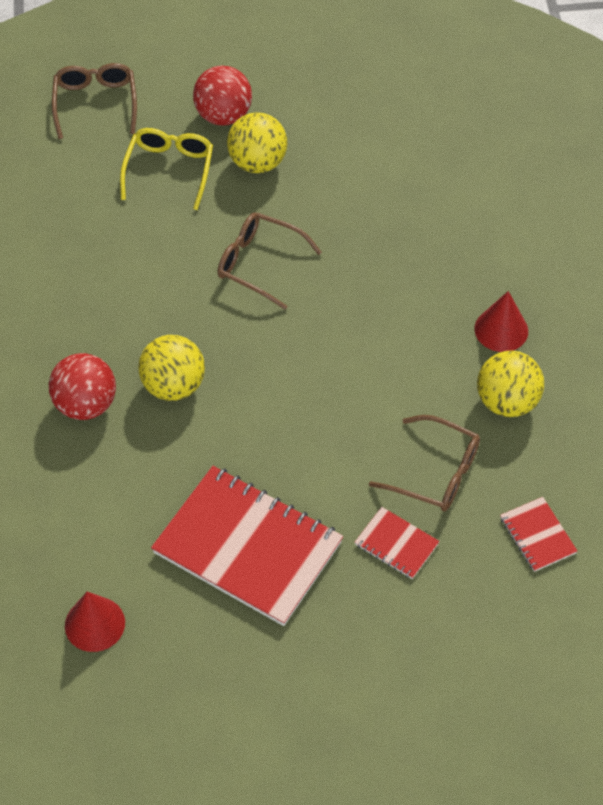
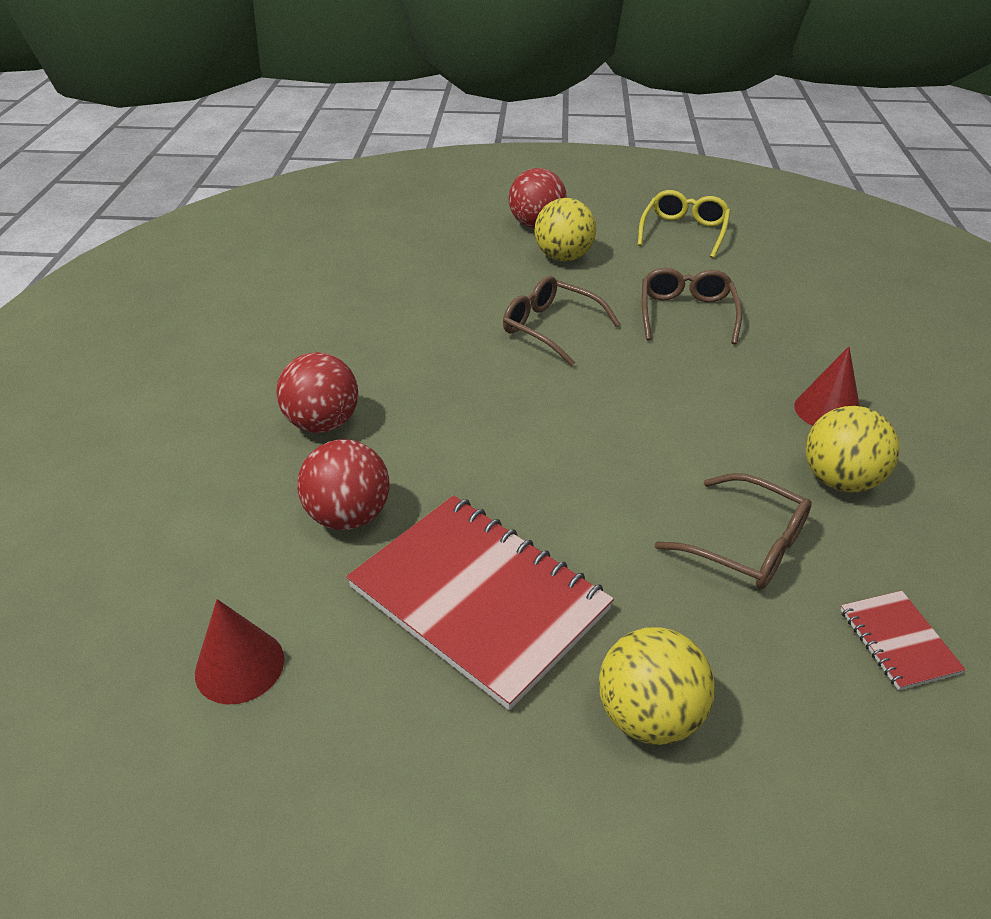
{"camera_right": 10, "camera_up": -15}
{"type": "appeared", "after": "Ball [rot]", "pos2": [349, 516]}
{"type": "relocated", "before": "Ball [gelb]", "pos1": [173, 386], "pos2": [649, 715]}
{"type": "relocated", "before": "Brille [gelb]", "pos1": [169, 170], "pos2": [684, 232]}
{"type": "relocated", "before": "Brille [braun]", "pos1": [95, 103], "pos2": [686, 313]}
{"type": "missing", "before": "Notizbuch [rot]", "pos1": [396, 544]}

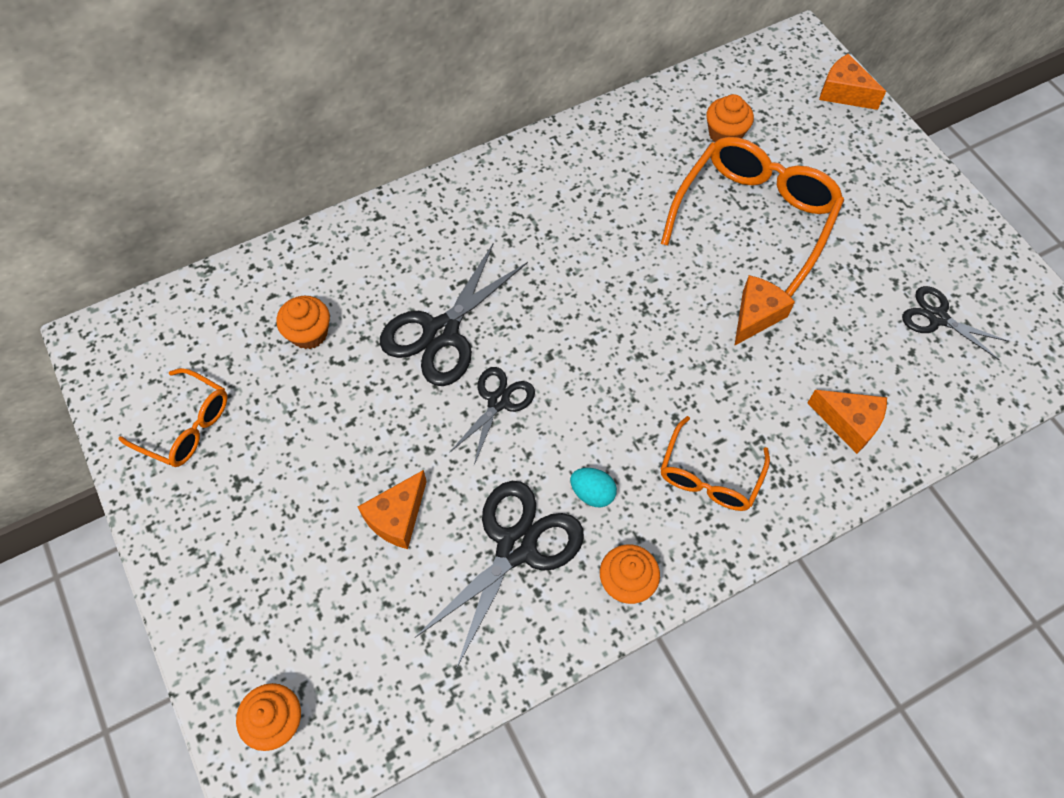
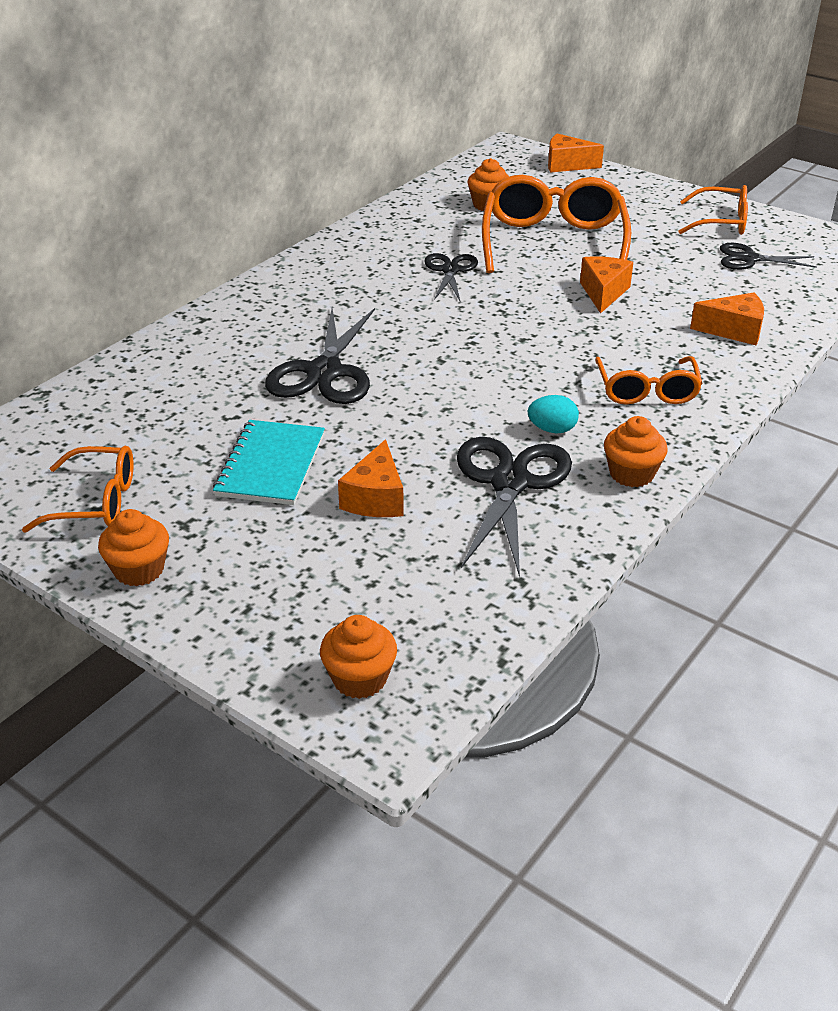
{"camera_right": -25, "camera_up": -25}
{"type": "relocated", "before": "Muffin [orange]", "pos1": [309, 333], "pos2": [139, 570]}
{"type": "appeared", "after": "Notizbuch [türkis]", "pos2": [271, 465]}
{"type": "relocated", "before": "Schere [schwarz]", "pos1": [498, 401], "pos2": [450, 270]}
{"type": "appeared", "after": "Brille [orange]", "pos2": [720, 222]}

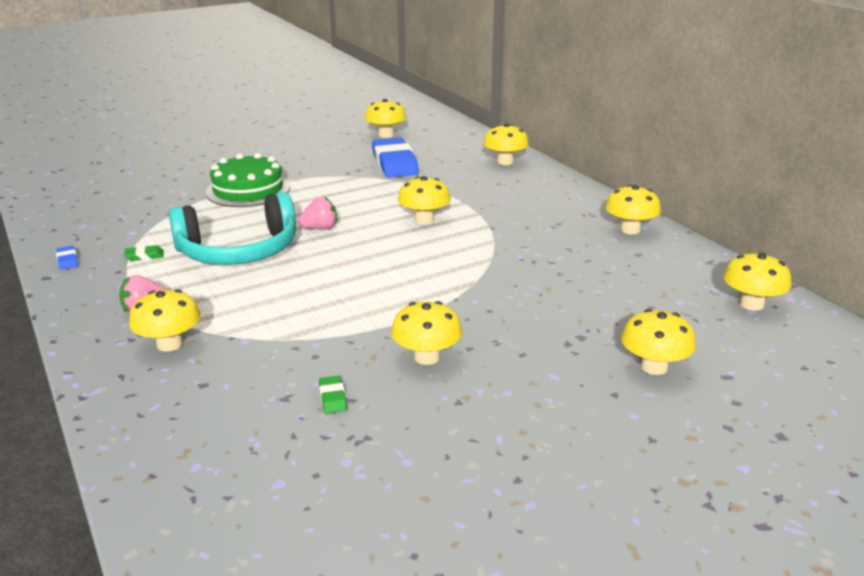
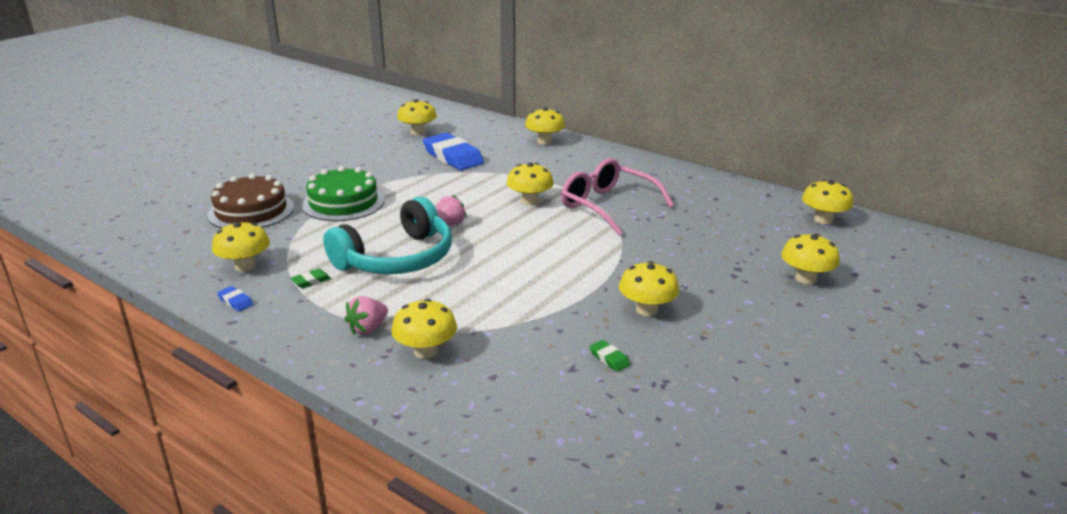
{"camera_right": -25, "camera_up": 0}
{"type": "appeared", "after": "Kuchen [braun]", "pos2": [251, 211]}
{"type": "relocated", "before": "Pilz [gelb]", "pos1": [630, 230], "pos2": [245, 266]}
{"type": "appeared", "after": "Brille [rosa]", "pos2": [608, 206]}

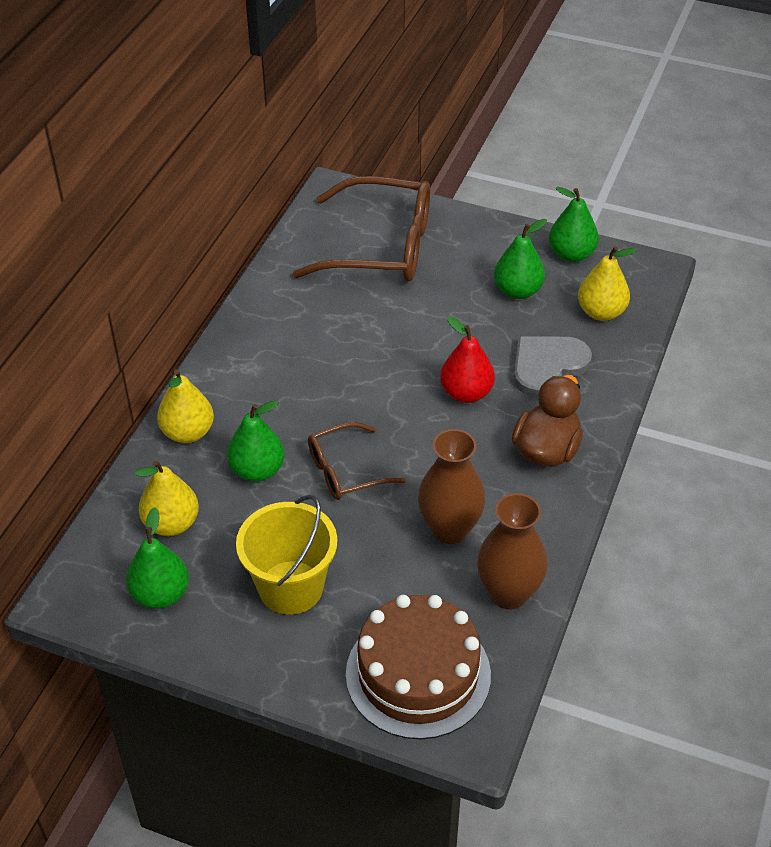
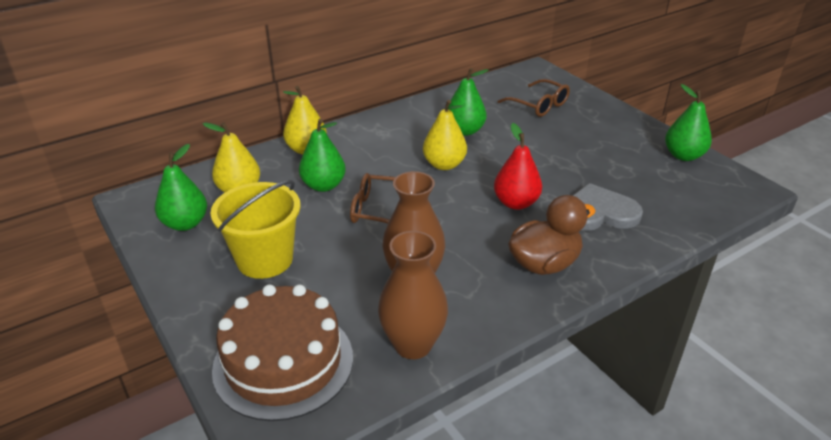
{"camera_right": 35, "camera_up": -10}
{"type": "relocated", "before": "Birne [gelb]", "pos1": [601, 312], "pos2": [444, 165]}
{"type": "relocated", "before": "Birne [grün]", "pos1": [518, 291], "pos2": [465, 131]}
{"type": "size", "before": "Brille [braun]", "pos1": [382, 247], "pos2": [539, 105], "scale": 0.54}

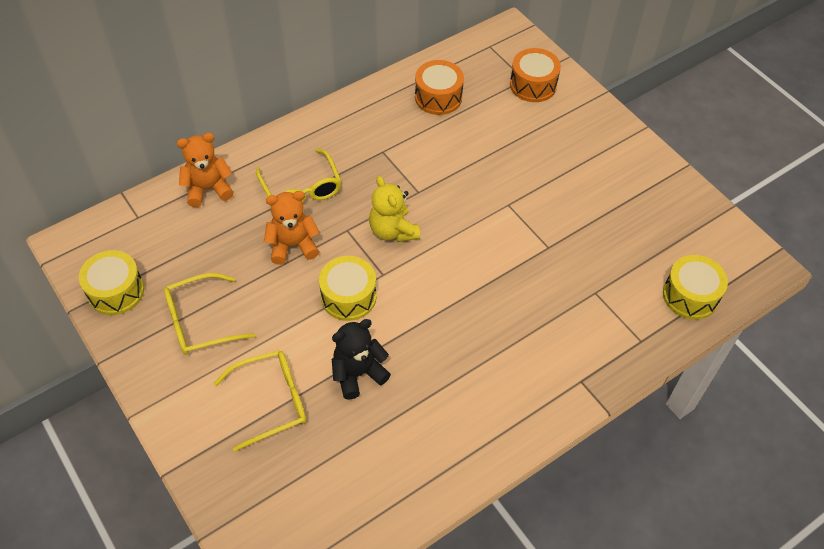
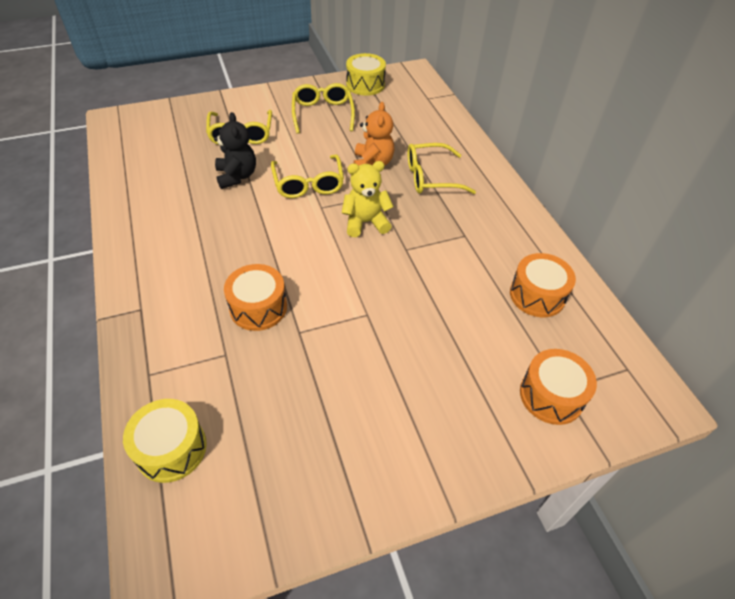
{"camera_right": 105, "camera_up": -5}
{"type": "appeared", "after": "Trommel [orange]", "pos2": [258, 307]}
{"type": "exchanged", "before": "Trommel [gelb]", "after": "Brille [gelb]", "pos1": [348, 297], "pos2": [308, 184]}
{"type": "missing", "before": "Teddybär [orange]", "pos1": [208, 189]}

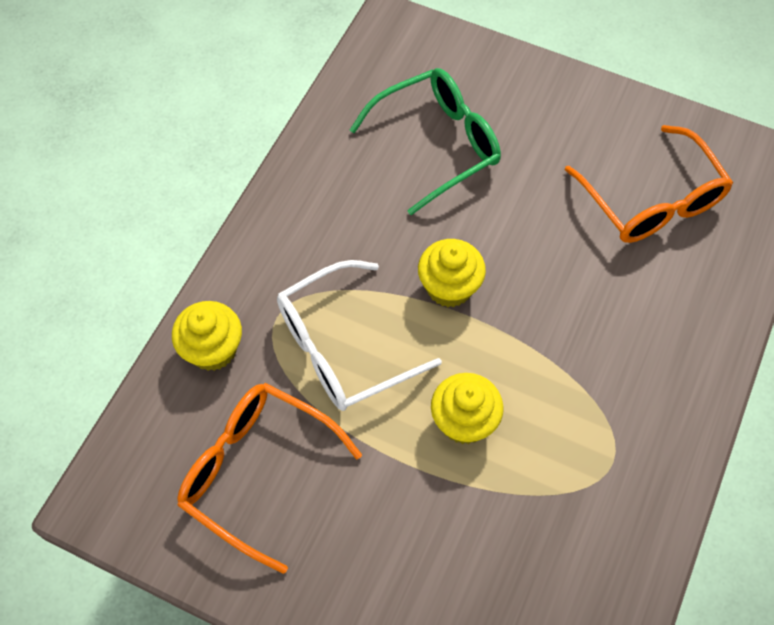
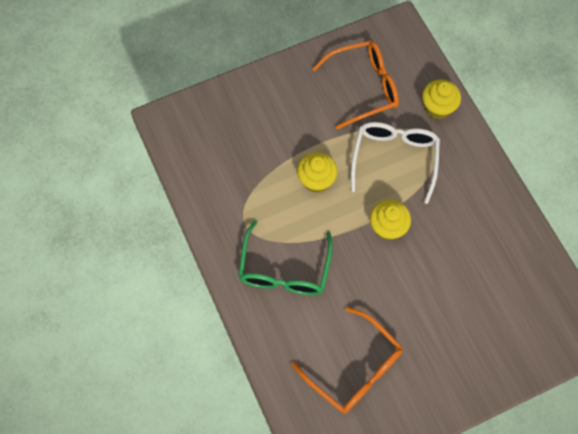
{"camera_right": 130, "camera_up": 5}
{"type": "relocated", "before": "Brille [grün]", "pos1": [438, 144], "pos2": [284, 270]}
{"type": "spun", "before": "Brille [orange]", "pos1": [652, 201], "pos2": [355, 369], "turn": -150}

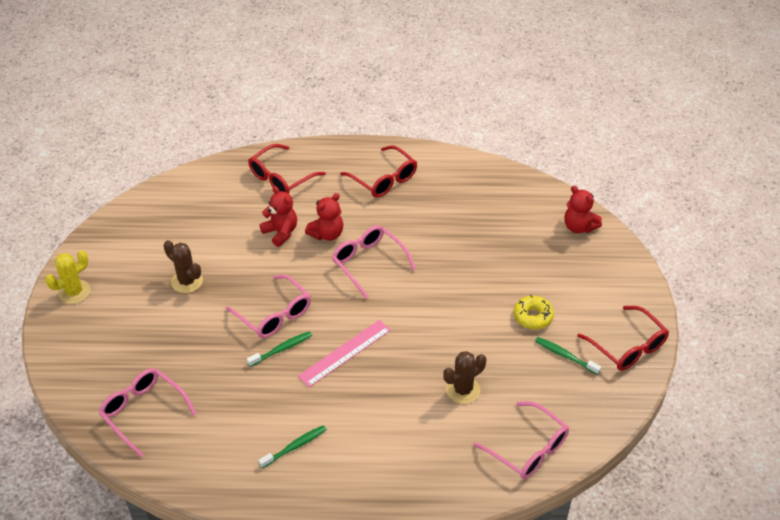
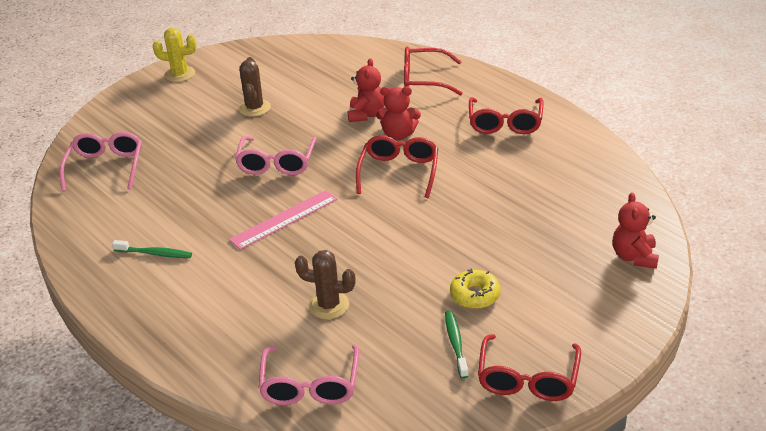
{"camera_right": 50, "camera_up": -10}
{"type": "spun", "before": "Lineal [rosa]", "pos1": [345, 353], "pos2": [284, 219], "turn": -45}
{"type": "colour", "before": "Brille [rosa]", "after": "Brille [rot]", "pos1": [368, 263], "pos2": [399, 172]}
{"type": "missing", "before": "Zahnbürste [grün]", "pos1": [281, 349]}

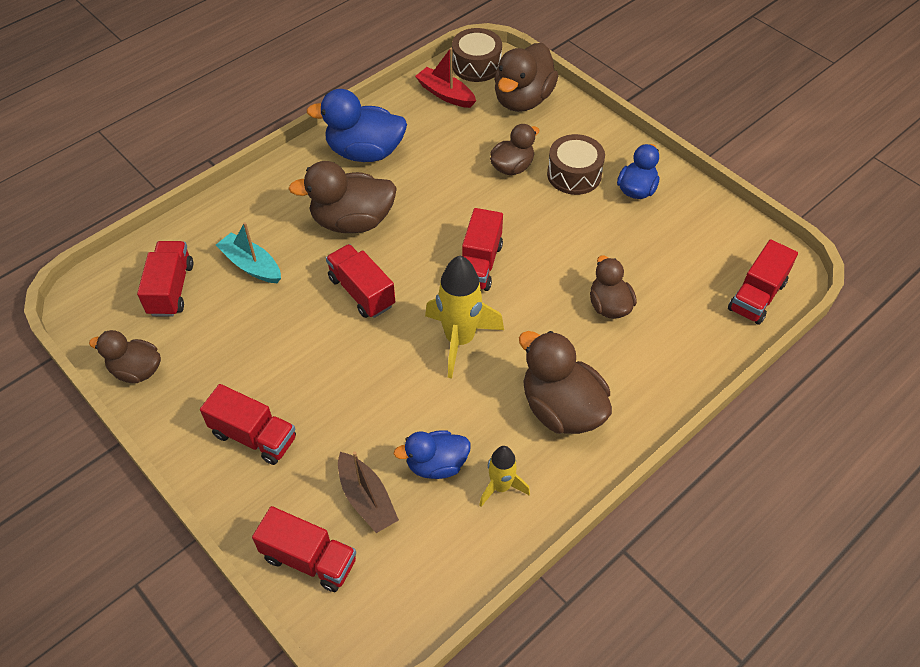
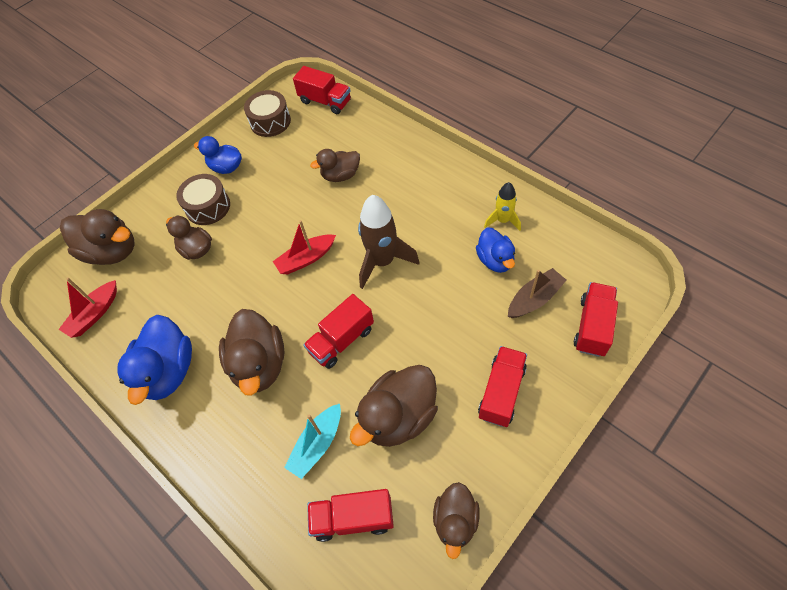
{"camera_right": -90, "camera_up": 5}
{"type": "relocated", "before": "Trommel [braun]", "pos1": [476, 65], "pos2": [270, 122]}
{"type": "exchanged", "before": "Lastwagen [rot]", "after": "Boot [rot]", "pos1": [479, 264], "pos2": [306, 259]}
{"type": "relocated", "before": "Ente [braun]", "pos1": [561, 409], "pos2": [399, 417]}
{"type": "colour", "before": "Rakete [gelb]", "after": "Rakete [braun]", "pos1": [460, 340], "pos2": [383, 261]}

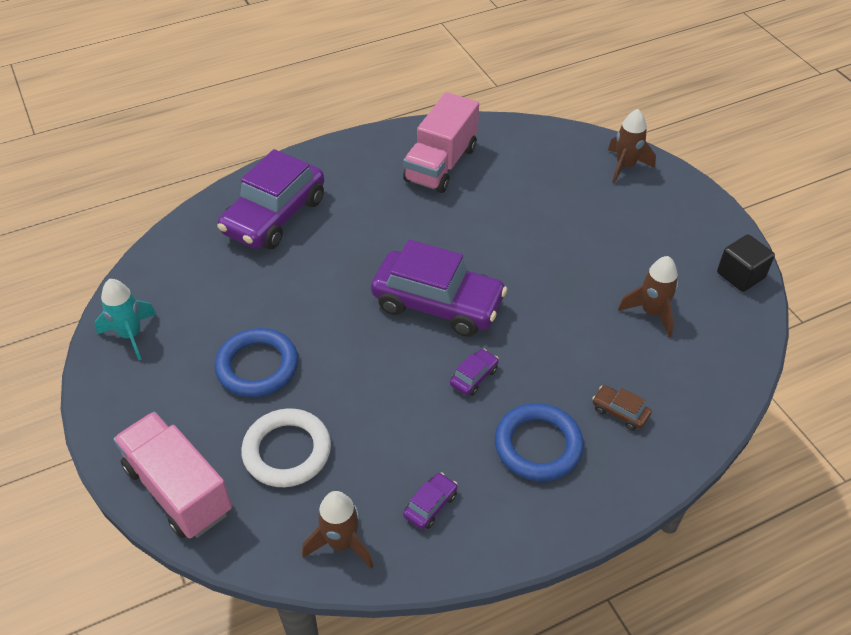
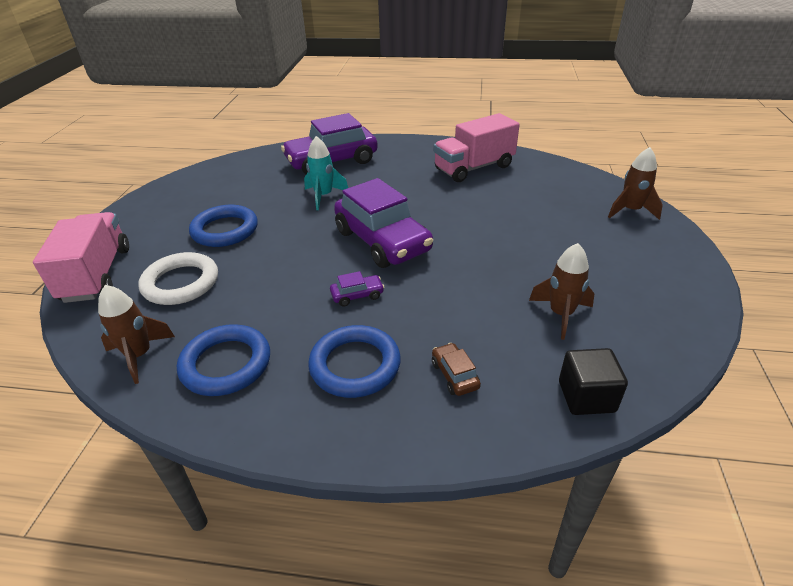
{"camera_right": 35, "camera_up": -10}
{"type": "exchanged", "before": "Auto [lila]", "after": "Ring [blau]", "pos1": [430, 505], "pos2": [226, 364]}
{"type": "relocated", "before": "Rakete [türkis]", "pos1": [131, 335], "pos2": [324, 196]}
{"type": "relocated", "before": "Kubus [schwarz]", "pos1": [740, 275], "pos2": [586, 396]}

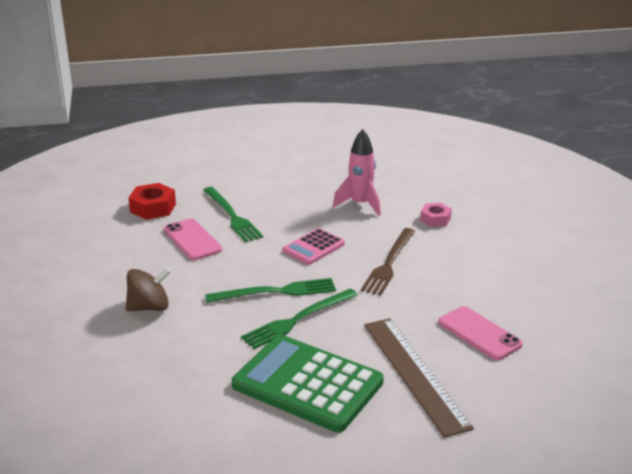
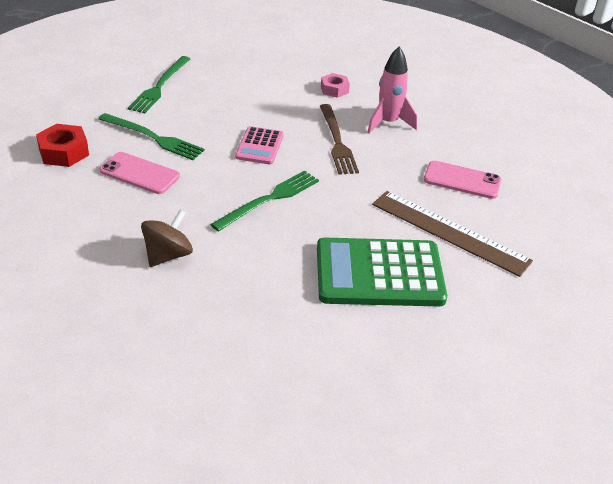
{"camera_right": -35, "camera_up": 10}
{"type": "relocated", "before": "Gabel [grün]", "pos1": [297, 320], "pos2": [160, 86]}
{"type": "relocated", "before": "Rakete [rosa]", "pos1": [360, 204], "pos2": [388, 123]}

